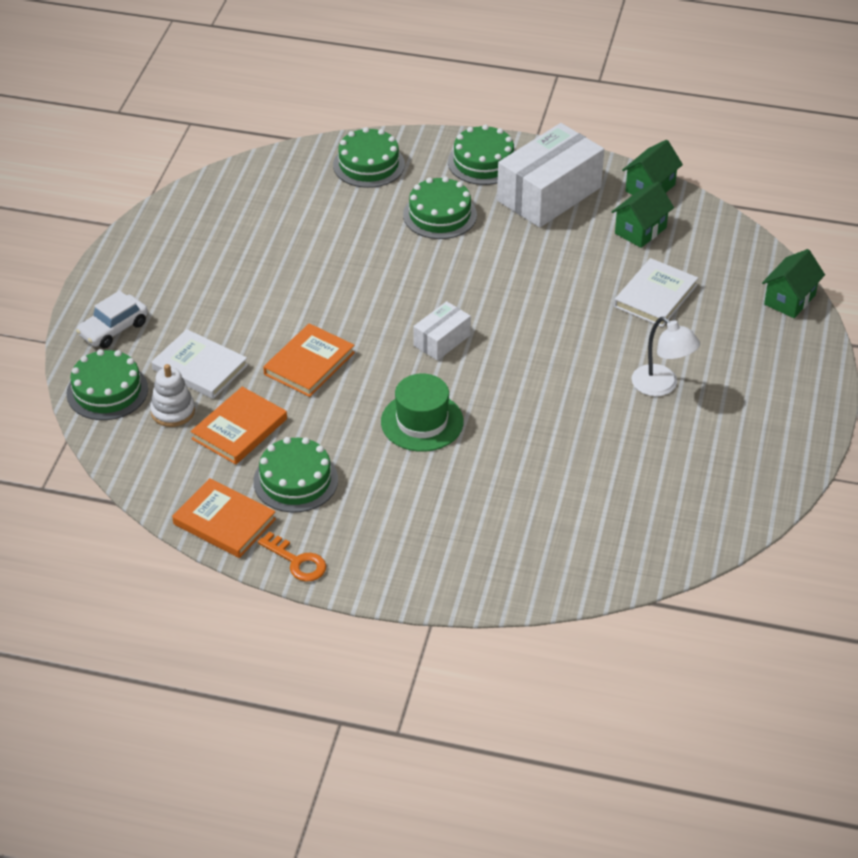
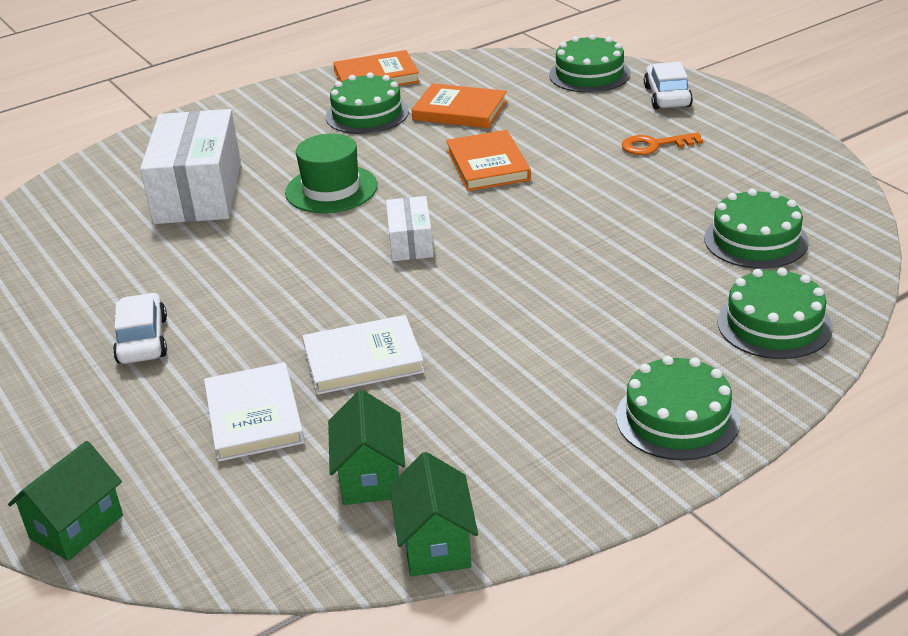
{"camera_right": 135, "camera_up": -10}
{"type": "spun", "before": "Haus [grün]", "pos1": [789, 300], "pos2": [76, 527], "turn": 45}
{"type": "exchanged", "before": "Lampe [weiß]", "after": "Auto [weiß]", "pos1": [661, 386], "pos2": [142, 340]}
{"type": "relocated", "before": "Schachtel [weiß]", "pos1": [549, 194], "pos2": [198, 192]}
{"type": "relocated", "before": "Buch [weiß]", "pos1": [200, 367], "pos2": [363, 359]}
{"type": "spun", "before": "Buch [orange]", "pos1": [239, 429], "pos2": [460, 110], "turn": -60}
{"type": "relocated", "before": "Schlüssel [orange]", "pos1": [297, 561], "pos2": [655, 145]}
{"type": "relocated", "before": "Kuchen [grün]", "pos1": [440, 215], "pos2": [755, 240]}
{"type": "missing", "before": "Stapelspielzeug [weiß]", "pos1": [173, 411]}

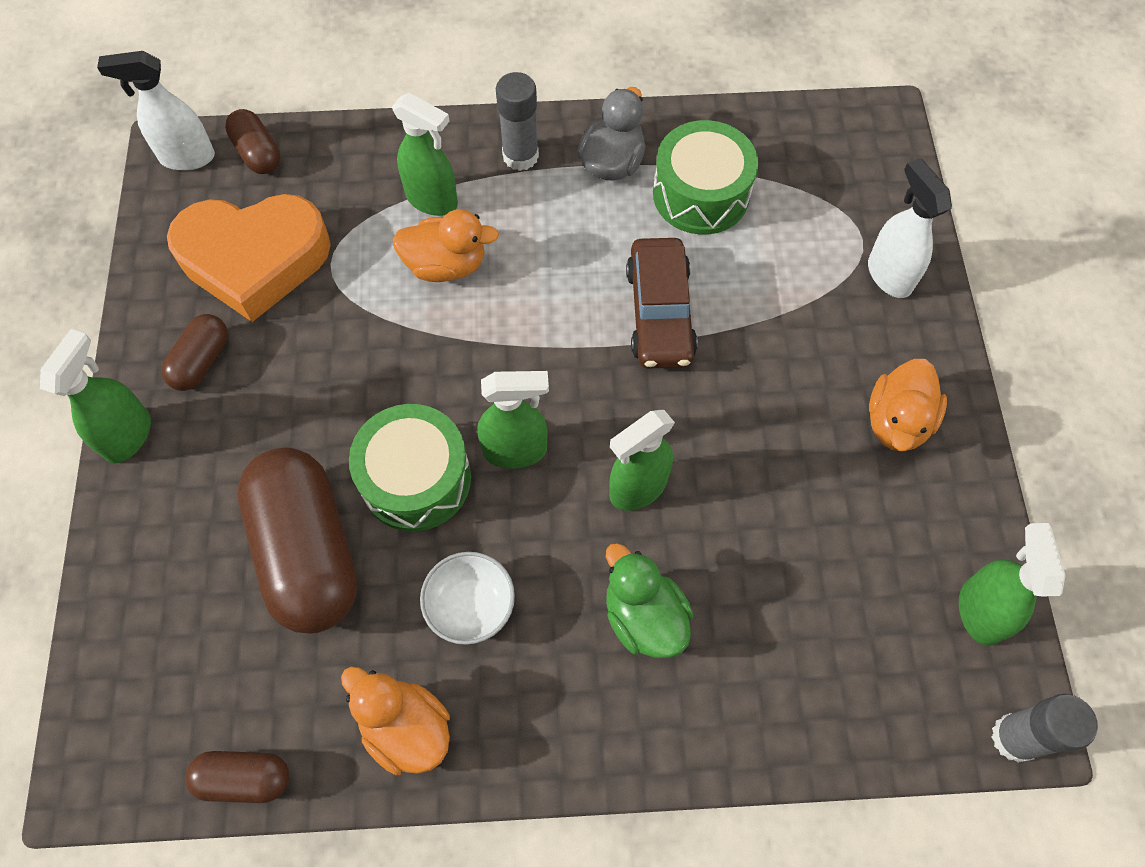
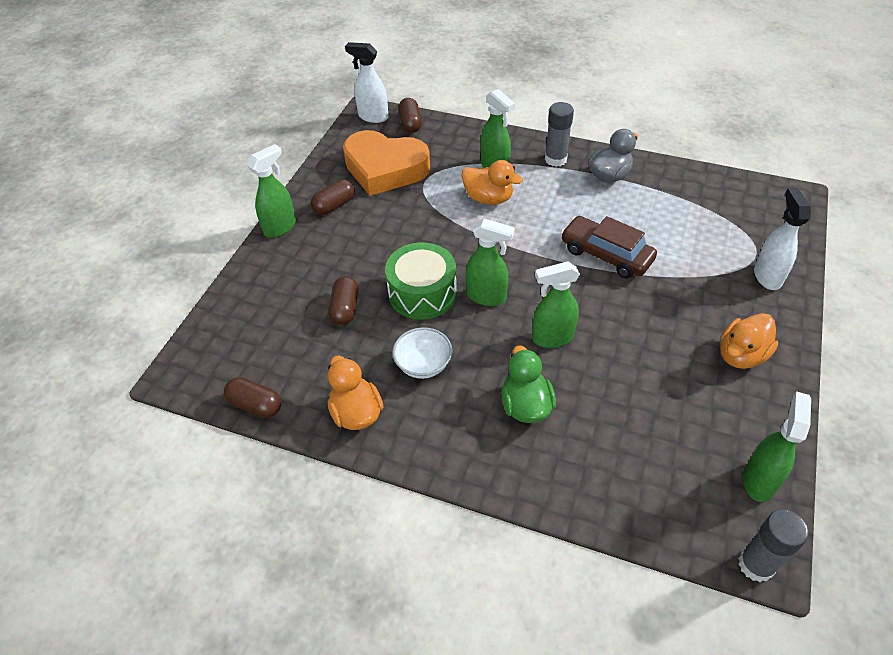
{"camera_right": 25, "camera_up": -15}
{"type": "size", "before": "Kapsel [braun]", "pos1": [307, 552], "pos2": [345, 308], "scale": 0.48}
{"type": "spun", "before": "Auto [braun]", "pos1": [660, 313], "pos2": [606, 255], "turn": 105}
{"type": "missing", "before": "Trommel [grün]", "pos1": [701, 194]}

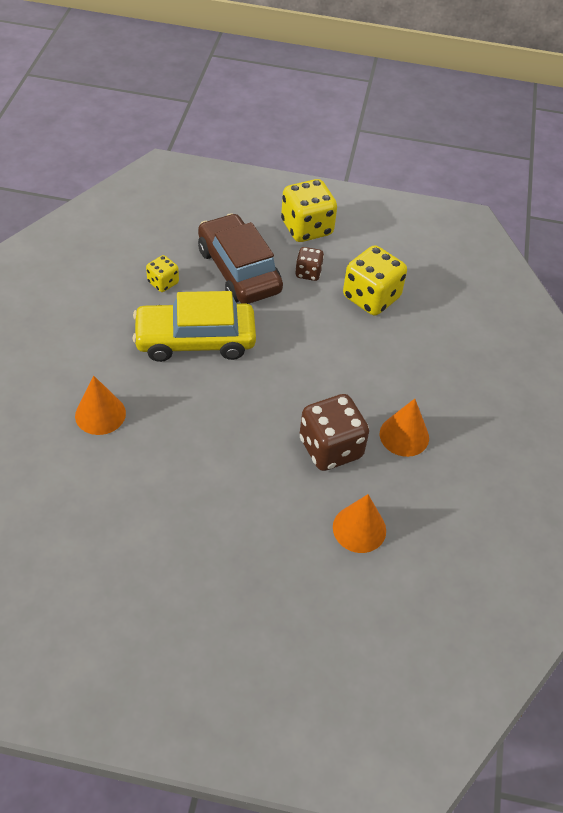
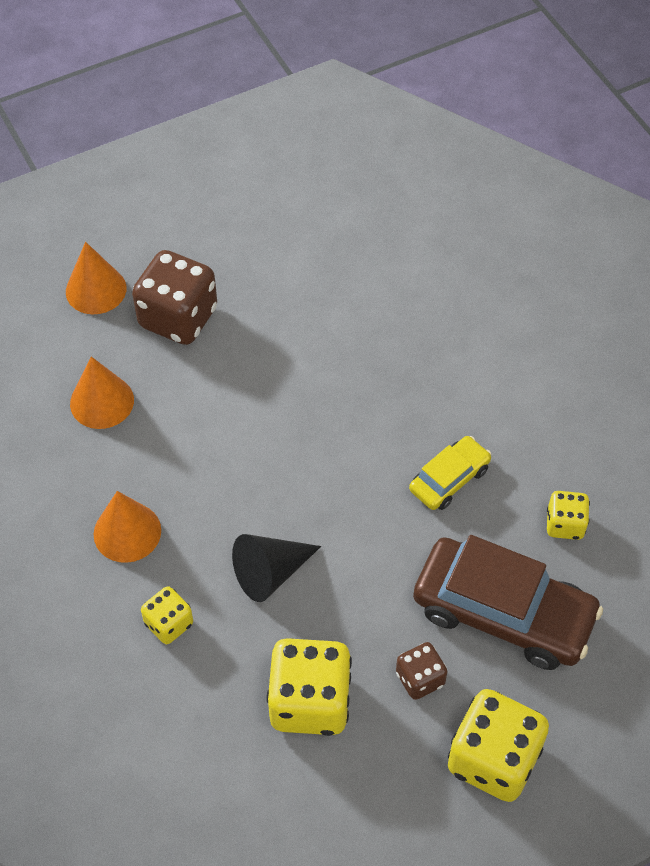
{"camera_right": 145, "camera_up": 5}
{"type": "relocated", "before": "Kegel [orange]", "pos1": [100, 414], "pos2": [96, 289]}
{"type": "relocated", "before": "Spielwürfel [braun]", "pos1": [330, 448], "pos2": [178, 318]}
{"type": "appeared", "after": "Spielwürfel [gelb]", "pos2": [169, 624]}
{"type": "appeared", "after": "Kegel [schwarz]", "pos2": [270, 573]}
{"type": "size", "before": "Auto [gelb]", "pos1": [195, 340], "pos2": [449, 479], "scale": 0.52}

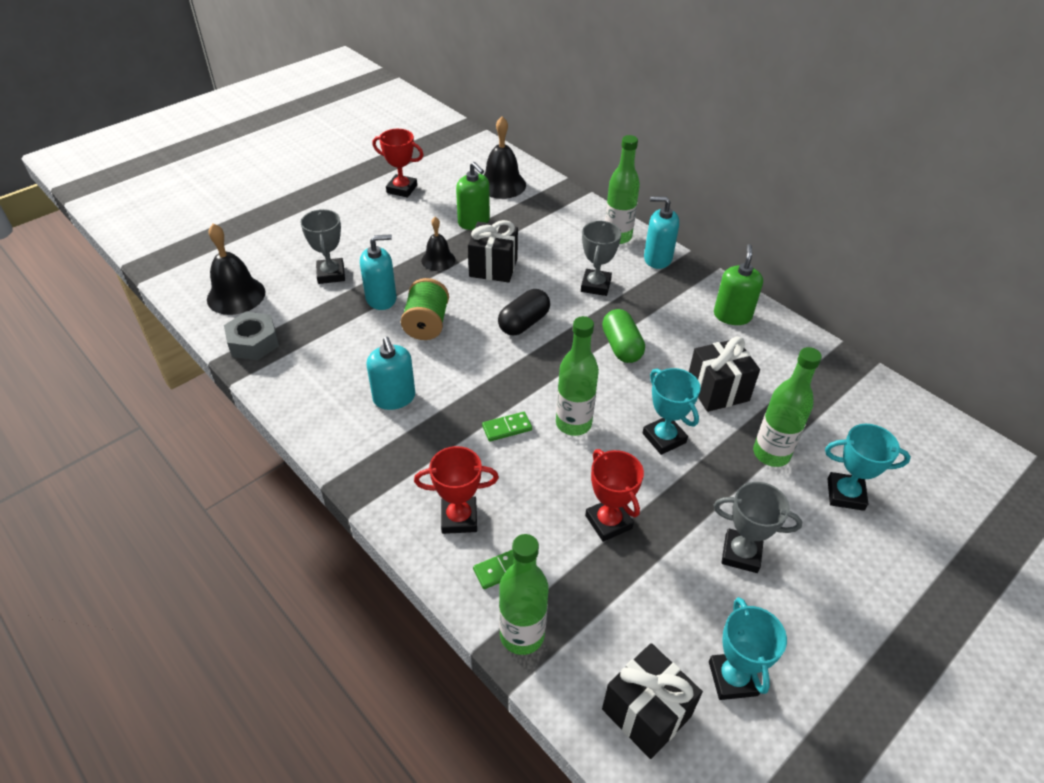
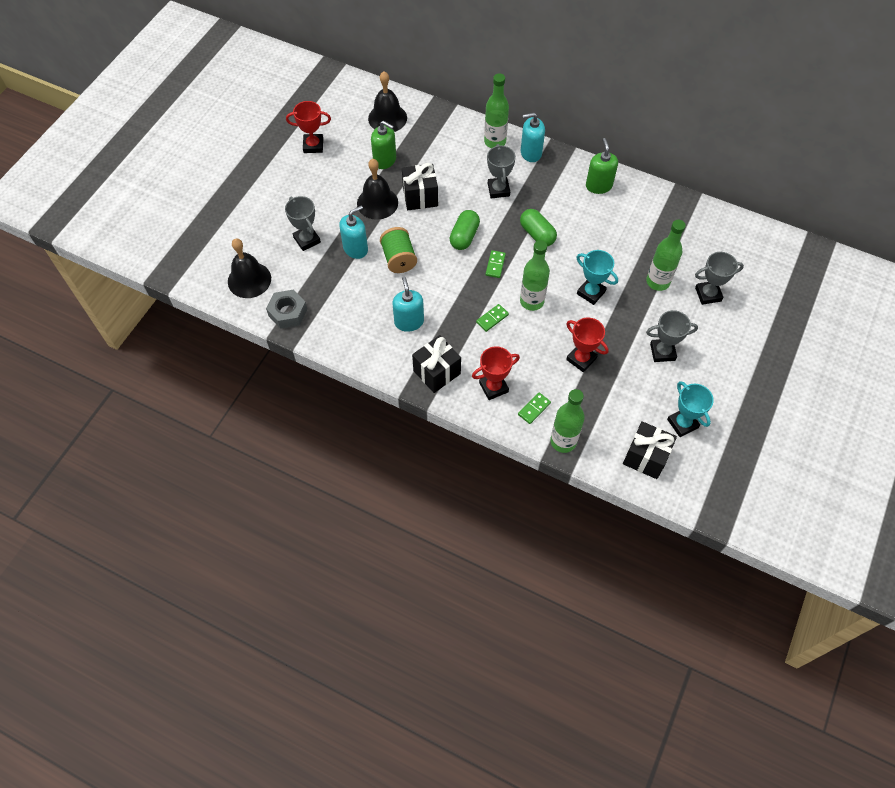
{"camera_right": -20, "camera_up": 15}
{"type": "size", "before": "Glocke [schwarz]", "pos1": [438, 260], "pos2": [377, 203], "scale": 1.58}
{"type": "spun", "before": "Seifenspender [türkis]", "pos1": [394, 398], "pos2": [409, 322], "turn": -150}
{"type": "relocated", "before": "Geschenk [schwarz]", "pos1": [717, 390], "pos2": [437, 372]}
{"type": "colour", "before": "Kapsel [schwarz]", "after": "Kapsel [grün]", "pos1": [524, 323], "pos2": [464, 236]}
{"type": "appeared", "after": "Dominostein [grün]", "pos2": [495, 265]}
{"type": "colour", "before": "Pokal [türkis]", "after": "Pokal [grau]", "pos1": [845, 494], "pos2": [708, 294]}

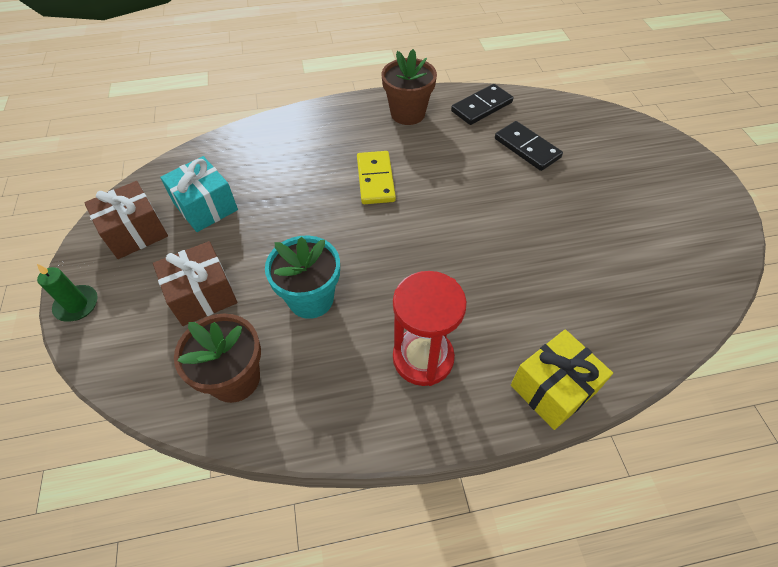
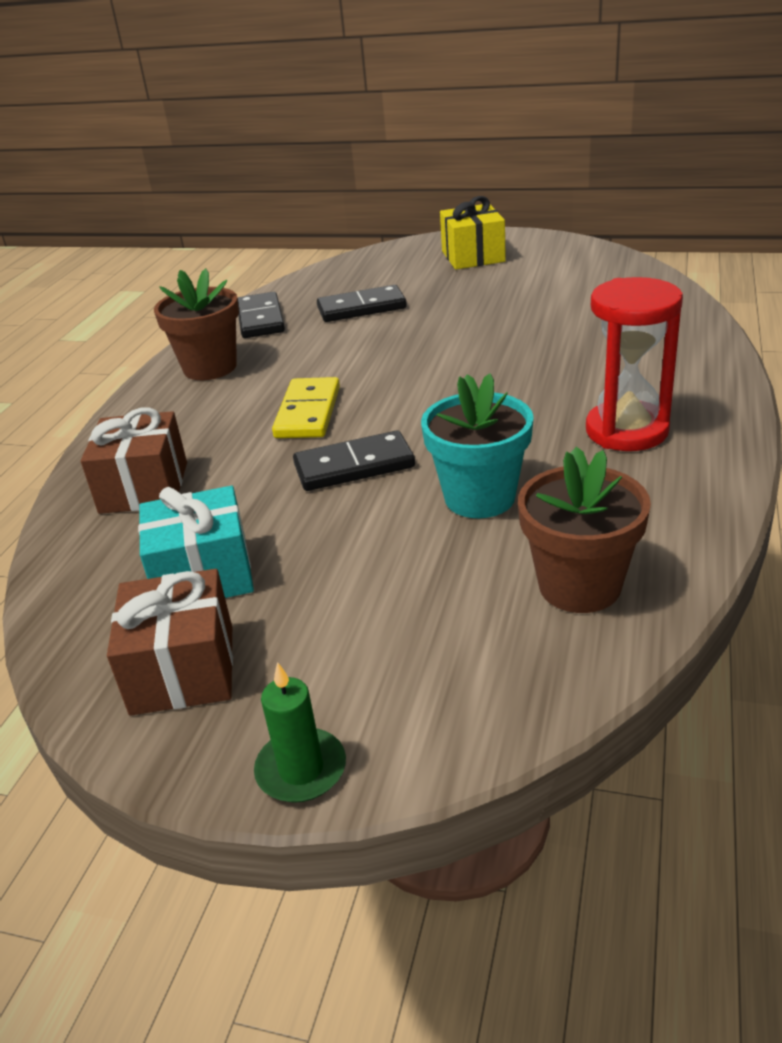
{"camera_right": -60, "camera_up": -20}
{"type": "relocated", "before": "Geschenk [braun]", "pos1": [202, 295], "pos2": [144, 487]}
{"type": "spun", "before": "Dominostein [gelb]", "pos1": [375, 180], "pos2": [308, 412], "turn": 75}
{"type": "appeared", "after": "Dominostein [schwarz]", "pos2": [354, 466]}
{"type": "relocated", "before": "Geschenk [gelb]", "pos1": [553, 389], "pos2": [473, 256]}

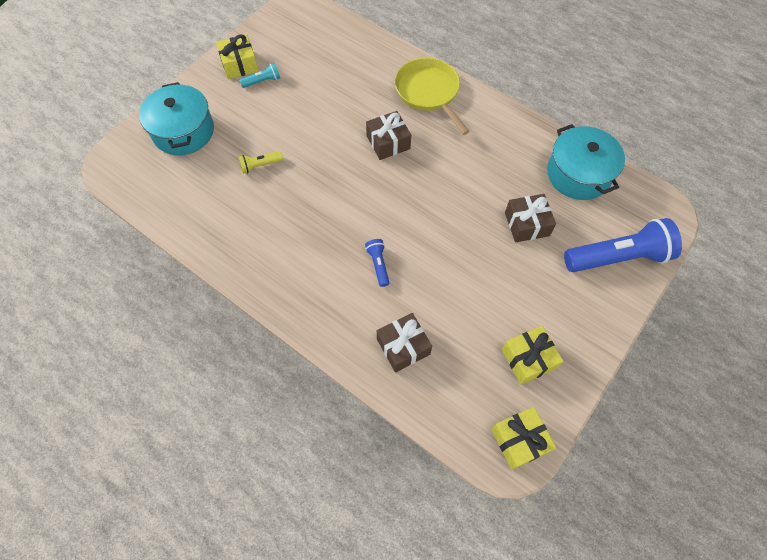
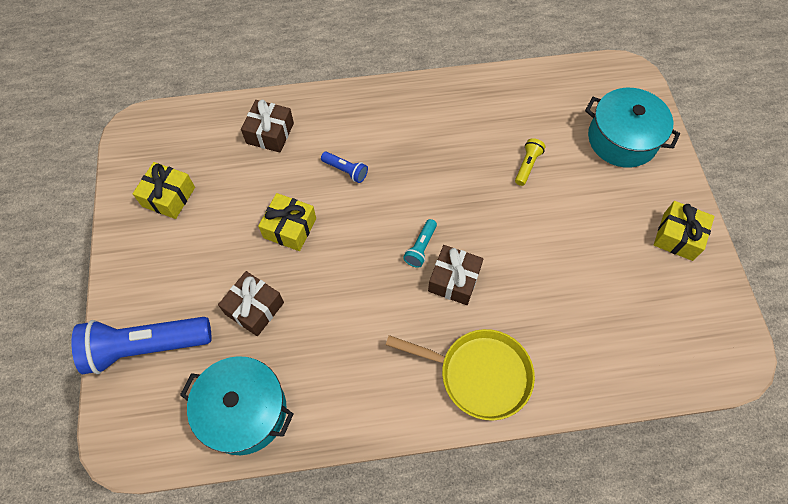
{"camera_right": 135, "camera_up": 0}
{"type": "spun", "before": "Taschenlampe [blau]", "pos1": [618, 257], "pos2": [146, 347], "turn": 45}
{"type": "relocated", "before": "Geschenk [gelb]", "pos1": [519, 440], "pos2": [290, 228]}
{"type": "relocated", "before": "Taschenlampe [türkis]", "pos1": [263, 81], "pos2": [421, 248]}

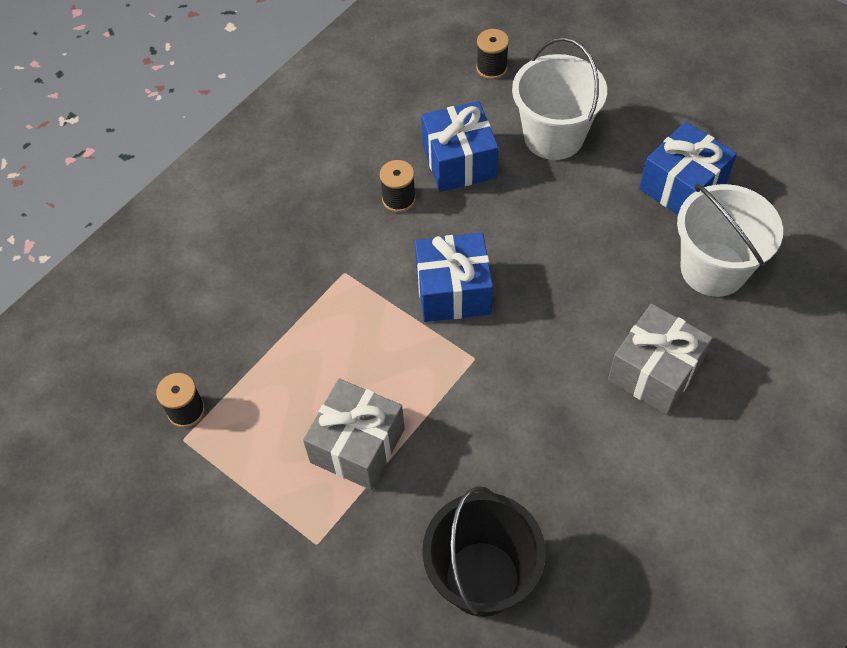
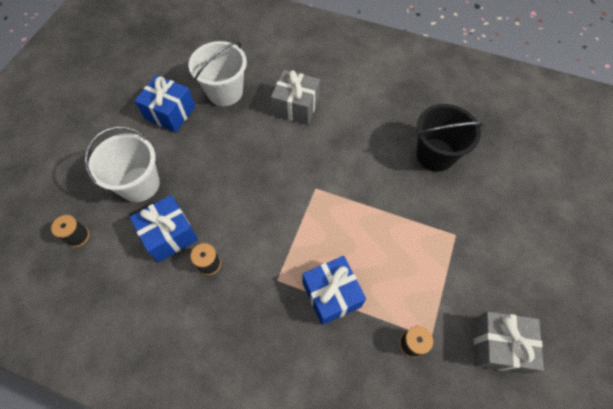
{"camera_right": -110, "camera_up": 5}
{"type": "relocated", "before": "Geschenk [blau]", "pos1": [453, 291], "pos2": [331, 295]}
{"type": "relocated", "before": "Geschenk [grau]", "pos1": [357, 445], "pos2": [498, 345]}

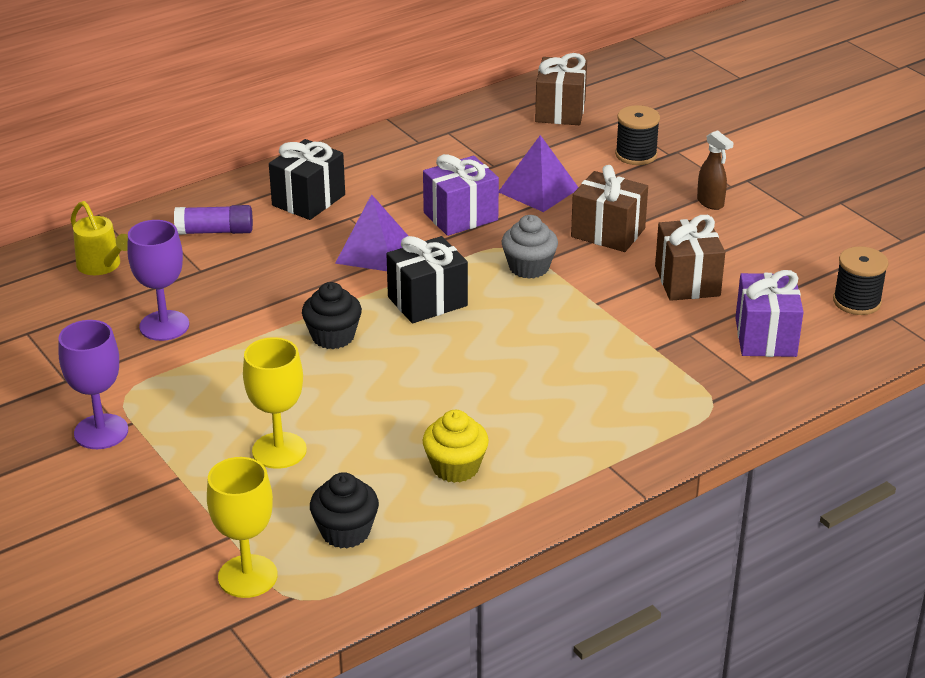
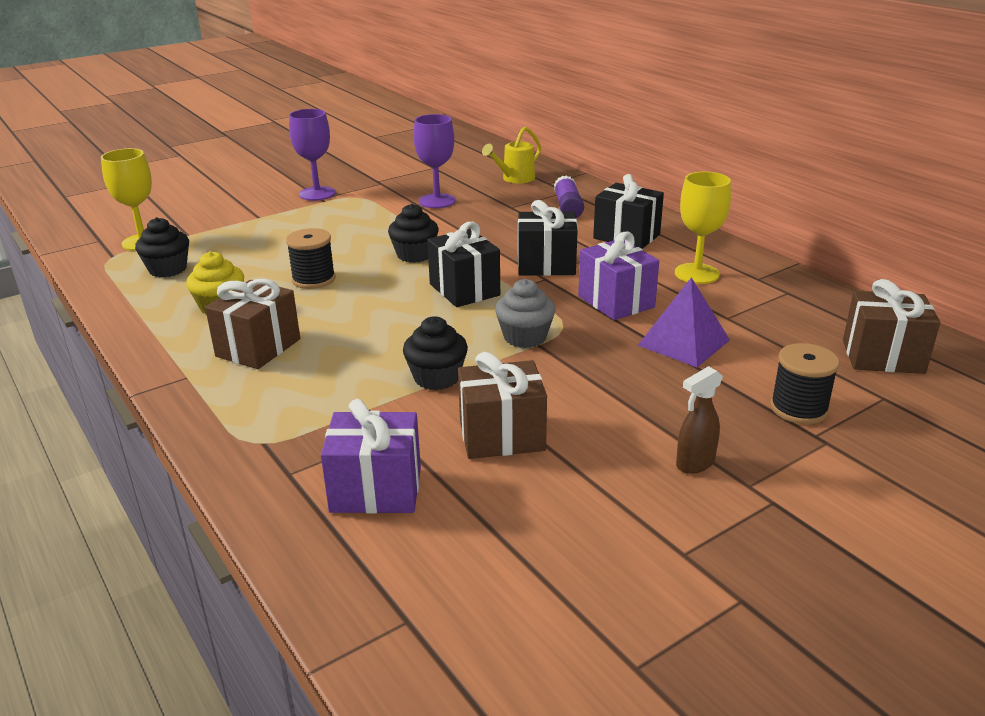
{"camera_right": 90, "camera_up": -5}
{"type": "relocated", "before": "Geschenk [braun]", "pos1": [608, 233], "pos2": [258, 348]}
{"type": "relocated", "before": "Garnrolle [schwarz]", "pos1": [856, 301], "pos2": [313, 279]}
{"type": "appeared", "after": "Muffin [schwarz]", "pos2": [437, 378]}
{"type": "exchanged", "before": "Pyramide [lila]", "after": "Geschenk [schwarz]", "pos1": [373, 251], "pos2": [546, 265]}
{"type": "relocated", "before": "Kelch [gelb]", "pos1": [279, 450], "pos2": [696, 273]}

